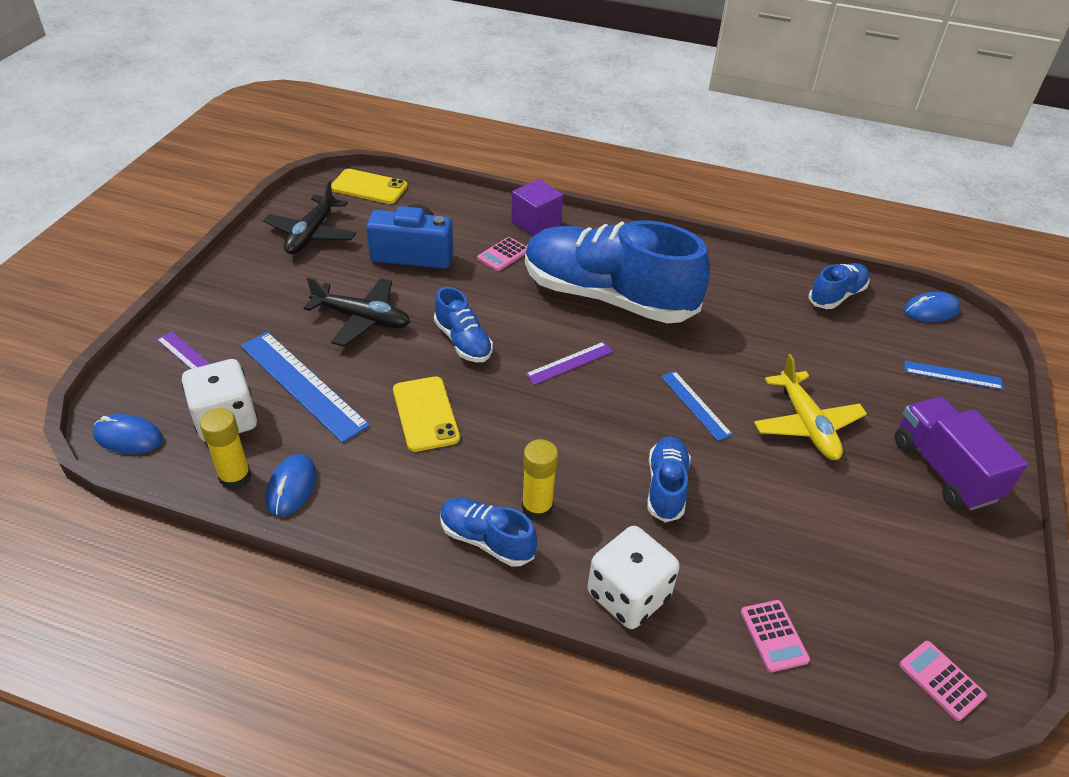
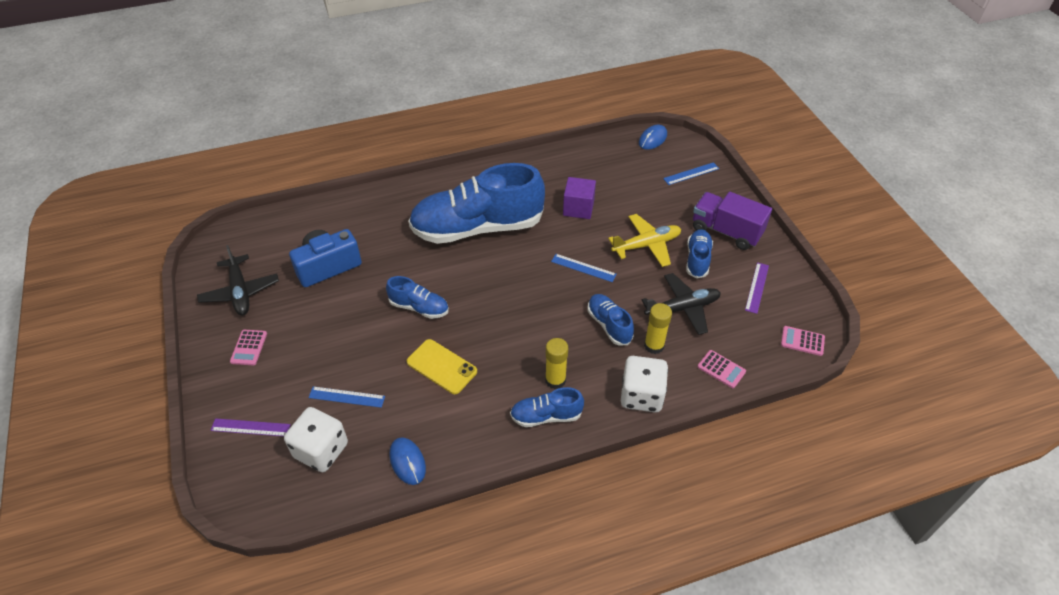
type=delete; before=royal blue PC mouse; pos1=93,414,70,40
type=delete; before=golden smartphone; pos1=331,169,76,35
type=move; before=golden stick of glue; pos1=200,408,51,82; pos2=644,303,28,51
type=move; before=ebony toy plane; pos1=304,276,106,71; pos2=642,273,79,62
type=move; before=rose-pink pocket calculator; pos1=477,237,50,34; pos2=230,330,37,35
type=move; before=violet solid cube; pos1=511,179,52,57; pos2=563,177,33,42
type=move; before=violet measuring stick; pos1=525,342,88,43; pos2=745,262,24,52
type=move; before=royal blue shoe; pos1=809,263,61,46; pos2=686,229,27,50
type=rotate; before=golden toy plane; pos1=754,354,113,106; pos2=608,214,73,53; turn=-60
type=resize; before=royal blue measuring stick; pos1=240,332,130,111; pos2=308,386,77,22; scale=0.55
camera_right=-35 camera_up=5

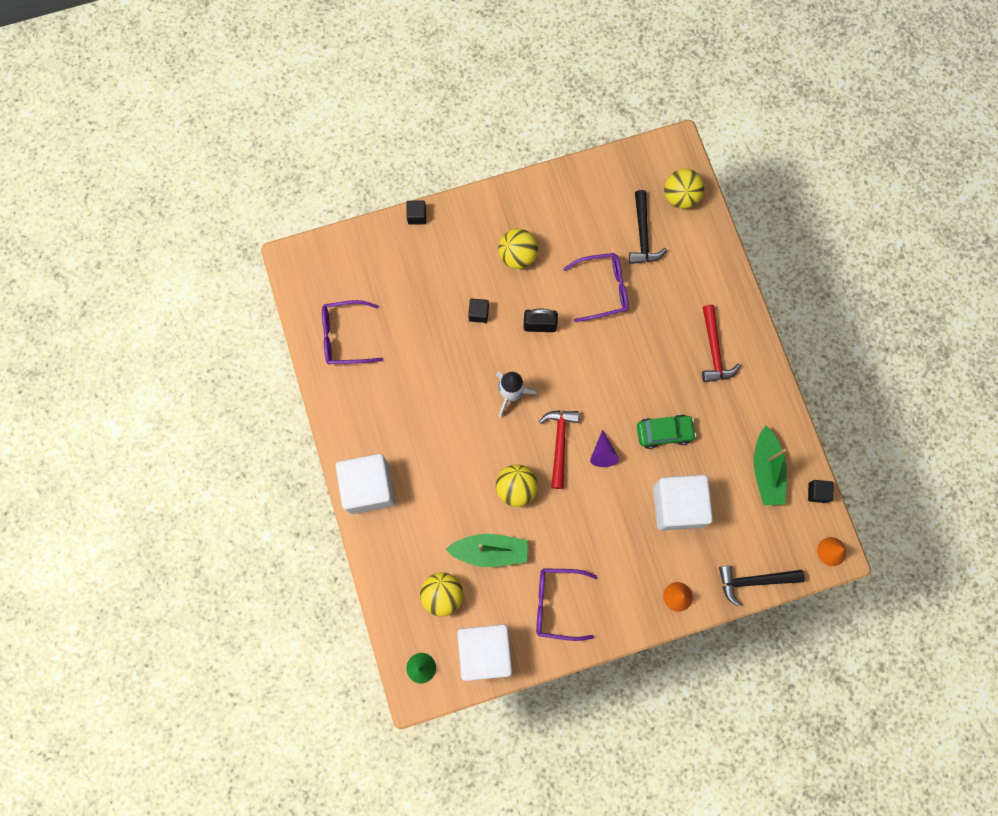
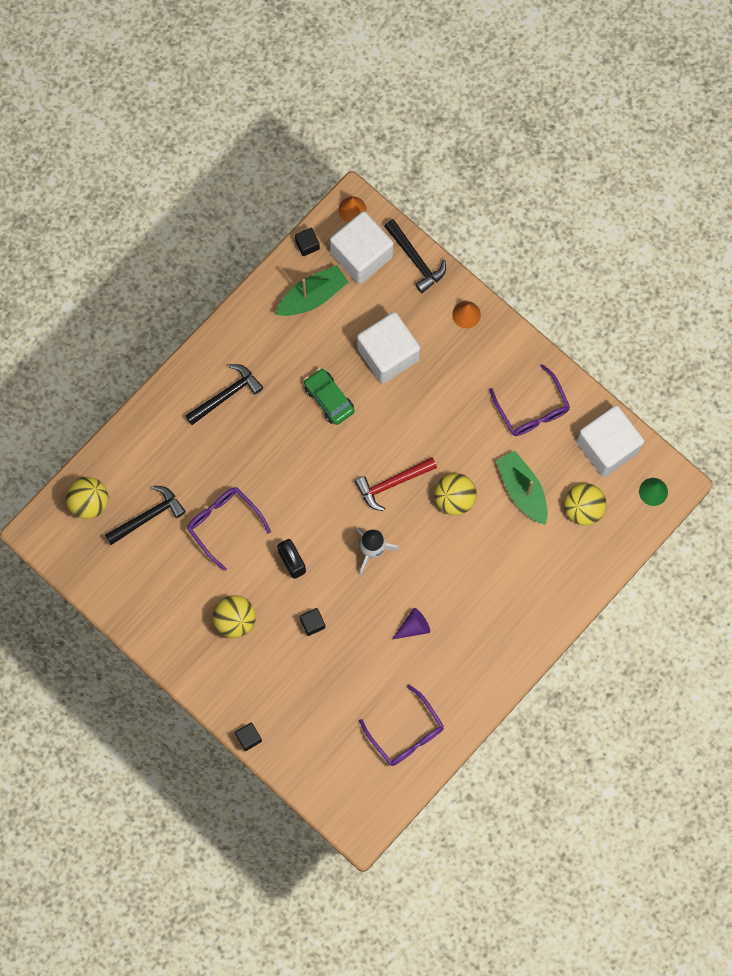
type=move; before=white solid cube; pos1=336,454,59,60; pos2=330,211,64,73
type=move; before=violet solid cone; pos1=590,430,29,37; pos2=392,608,38,31
type=recolor; before=red claw hammer; after=ebony claw hammer; pos1=702,305,39,77; pos2=185,364,78,61
camera_right=-120 camera_up=0

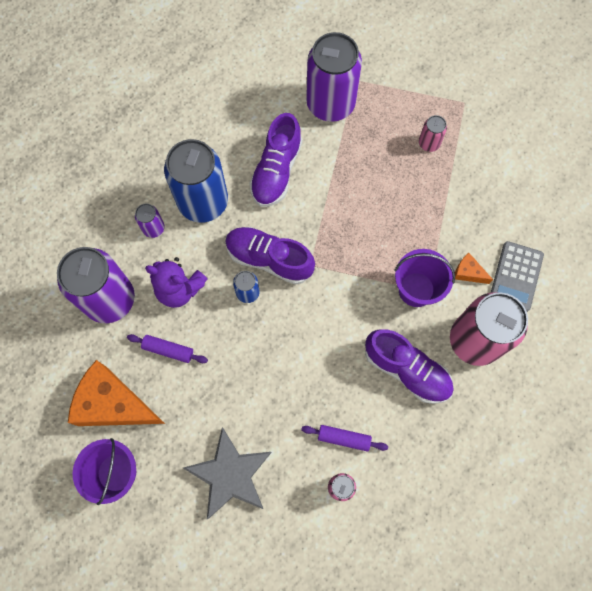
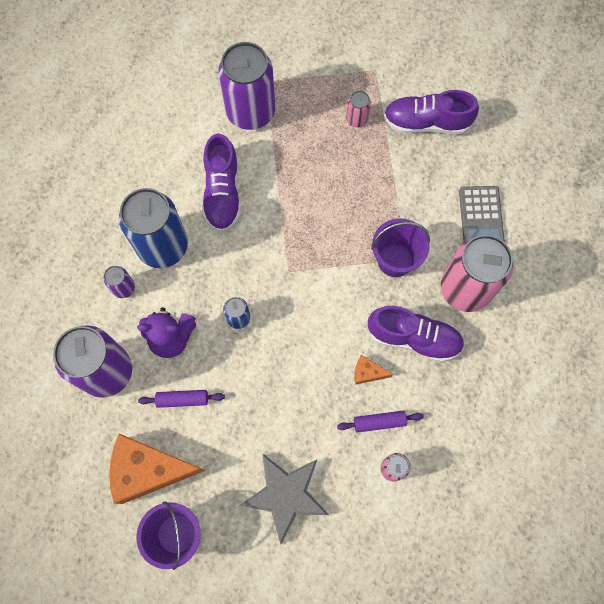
type=move; before=violet shoe; pos1=225,227,90,58; pos2=384,90,95,44
type=move; before=bright orange piece of cheese; pos1=455,253,38,31; pos2=355,355,38,30
camera_right=-20 camera_up=0

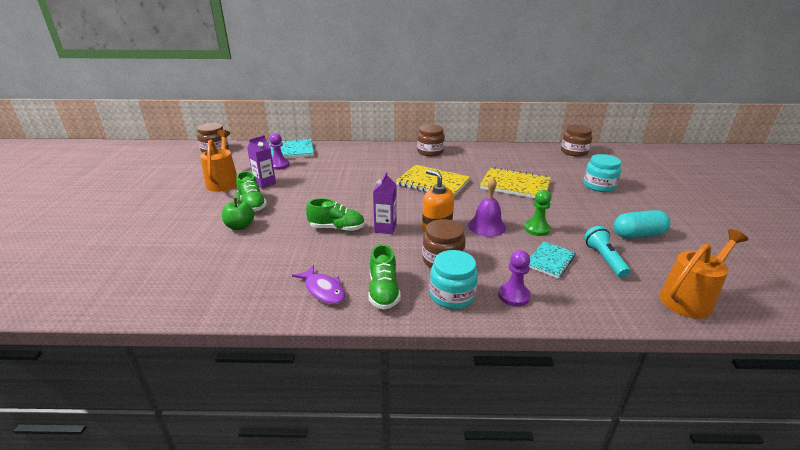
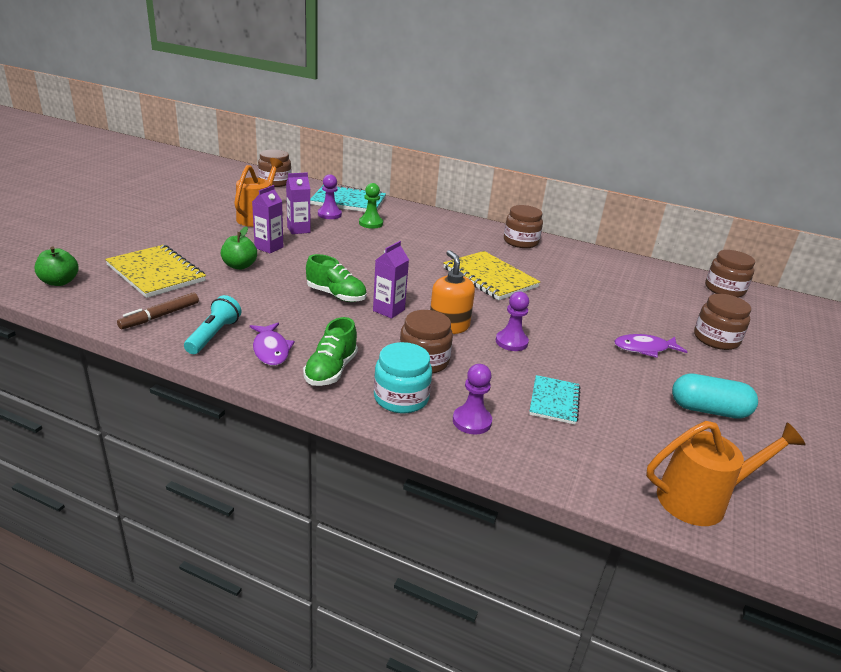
type=insert; after=green apple fruit; pos2=35,247,44,39
type=insert; after=dark brown marker; pos2=117,292,82,37
type=insert; after=violet toy fish; pos2=614,334,74,24
type=move; before=golden notebook; pos1=480,167,71,31; pos2=105,245,101,53
type=move; before=green game pawn; pos1=524,190,27,46; pos2=359,183,24,46
type=move; before=aqua pocket torch; pos1=584,226,47,52; pos2=184,295,57,59
type=replace; before=green shoe; after=violet juice carton; pos1=236,171,31,41; pos2=252,185,31,68
type=replace; before=violet hand bell; after=violet game pawn; pos1=468,178,38,59; pos2=496,291,33,60
type=recolor; before=aqua preserve jar; after=dark brown preserve jar; pos1=583,154,38,38; pos2=694,294,57,56
type=rotate; before=aqua notebook; pos1=529,241,47,38; pos2=529,375,52,49; turn=-45
camera_right=20 camera_up=0

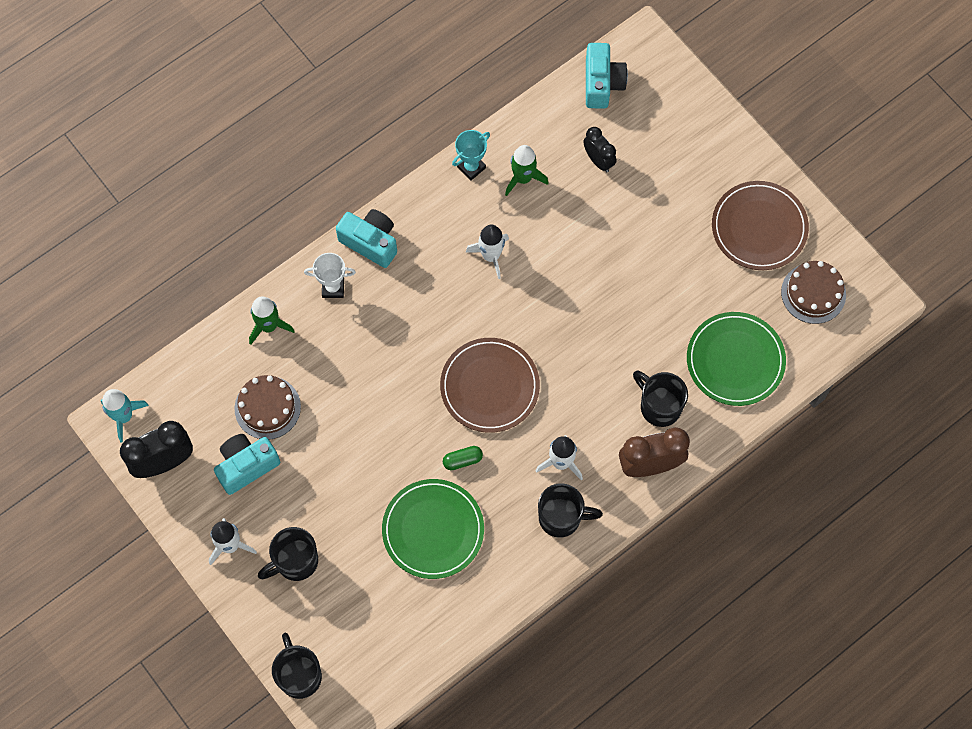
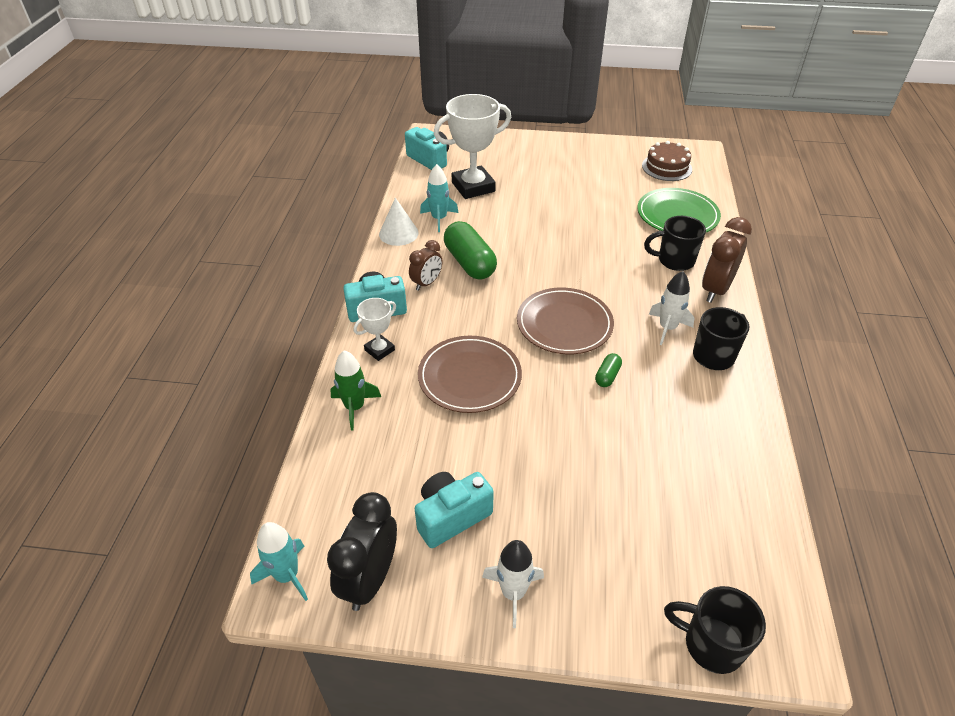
type=delete; before=dark brown cake; pos1=234,375,67,64
type=delete; before=ebony mug; pos1=258,527,60,54
type=delete; before=green flat dish; pos1=382,479,102,100
type=insert; after=dark brown bedside clock; pos2=409,240,33,51
type=move; before=dark brown flat dish; pos1=712,181,97,89; pos2=418,336,104,77
type=replace; before=aqua trophy; after=white solid cone; pos1=452,130,38,50; pos2=379,198,40,48
type=replace; before=white rocket; after=green pill shape; pos1=466,225,43,54; pos2=444,221,53,59
type=replace; before=ebony bedside clock; after=white trophy; pos1=583,127,34,45; pos2=434,94,77,105
type=recolor; before=green rocket; after=aqua rocket; pos1=505,145,43,51; pos2=420,164,39,68
type=rotate; before=aqua compact camera; pos1=214,434,66,61; pos2=415,472,79,76; turn=45
camera_right=-45 camera_up=-25

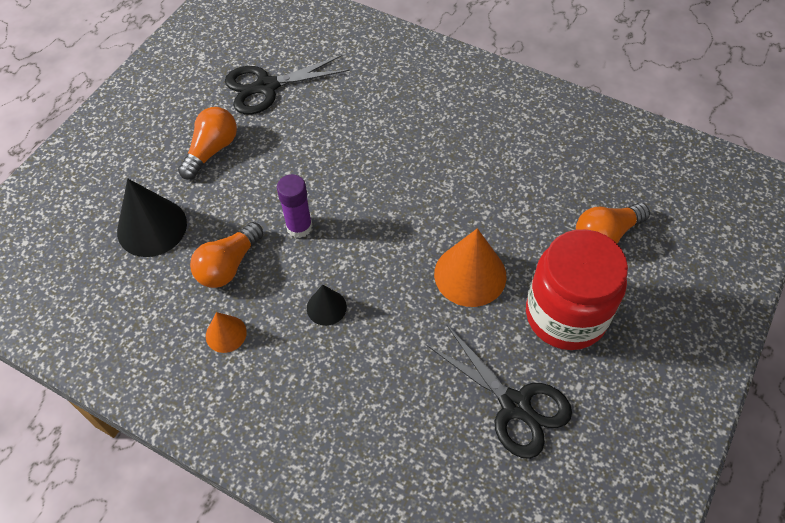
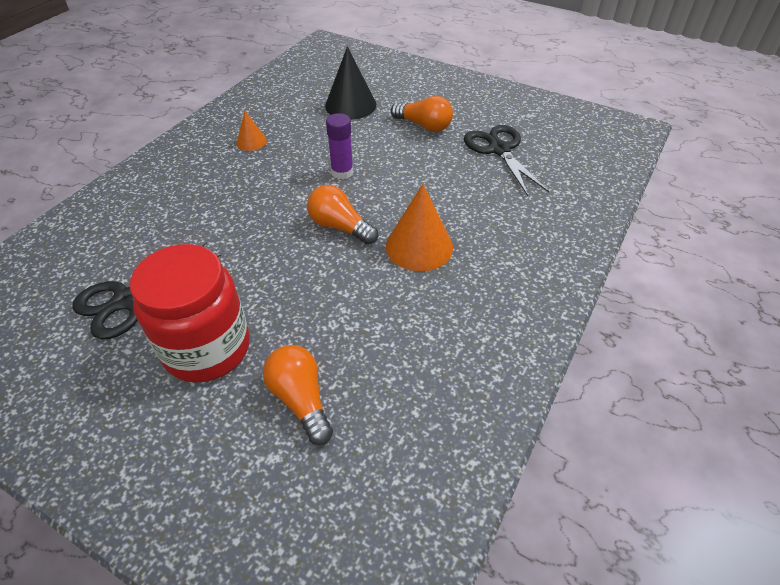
type=delete; before=ebony solid cone; pos1=307,285,40,41
type=move; before=bright orange bulb; pos1=190,222,73,66; pos2=307,185,71,60
type=move; before=bright orange solid cone; pos1=434,228,73,79; pos2=386,184,67,87
camera_right=90 camera_up=-10

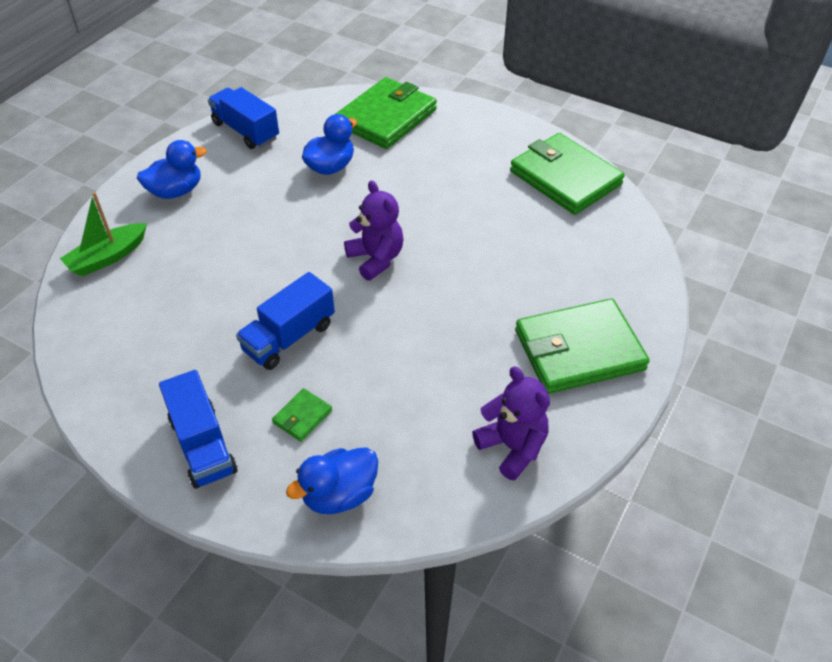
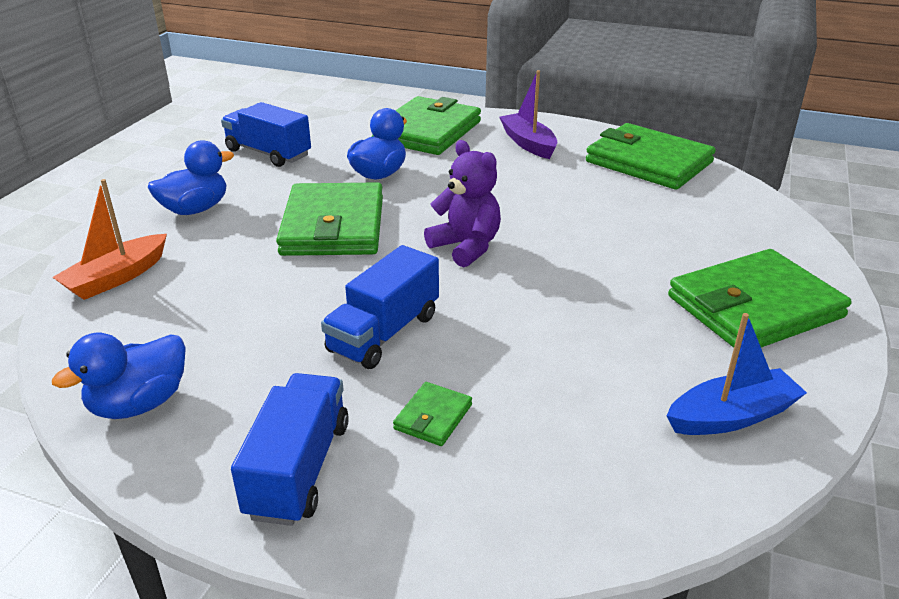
type=insert; after=green wallet; pos2=276,182,107,74
type=insert; after=violet sailboat; pos2=499,70,58,89
type=move; before=royal blue toy duck; pos1=286,447,92,67; pos2=52,333,134,86
type=replace; before=violet stuffed bear; after=royal blue sailboat; pos1=472,366,78,115; pos2=666,313,141,122
type=recolor; before=green sailboat; after=bright orange sailboat; pos1=60,192,87,85; pos2=53,179,114,121
type=rotate; before=royal blue truck; pos1=159,370,79,118; pos2=231,373,118,153; turn=-135
camera_right=-10 camera_up=-15

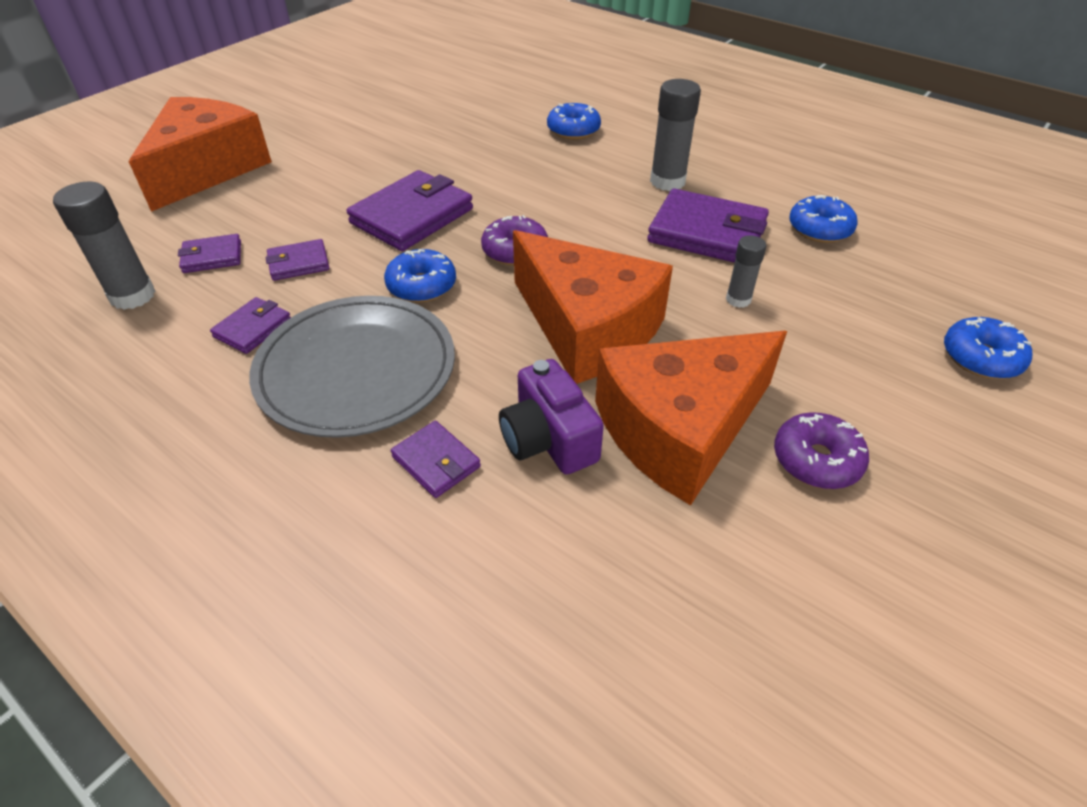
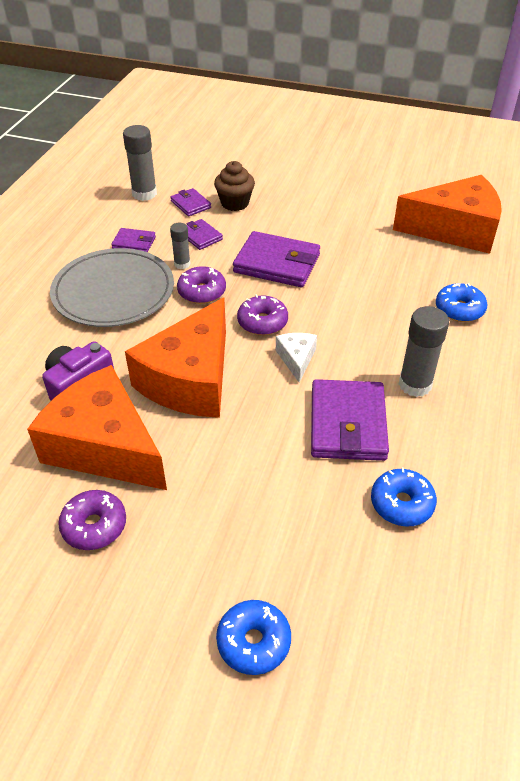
type=delete; before=violet wallet; pos1=391,421,90,77
type=insert; after=dark brown cupcake; pos2=214,161,41,50
type=insert; after=white piece of cheese; pos2=276,333,41,50
type=move; before=bright orange piece of cheese; pos1=129,97,143,115; pos2=393,175,109,79
type=move; before=ash-grey stick of glue; pos1=726,236,40,72; pos2=170,223,21,46
type=recolor; before=royal blue glazed donut; after=violet glazed donut; pos1=384,249,72,54; pos2=177,266,49,38
camera_right=70 camera_up=0

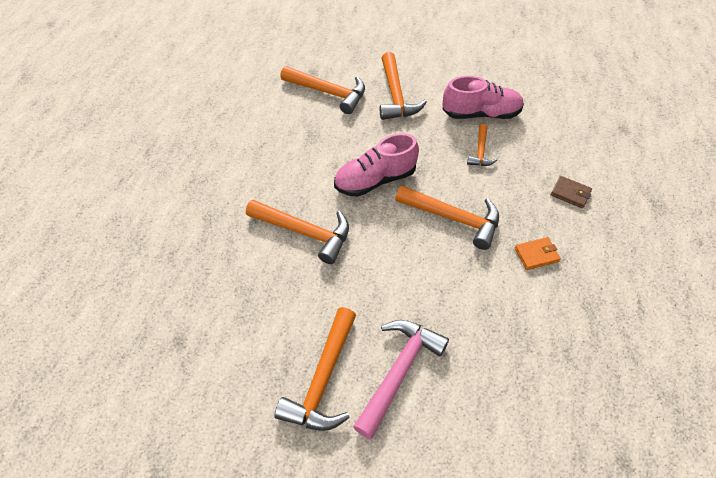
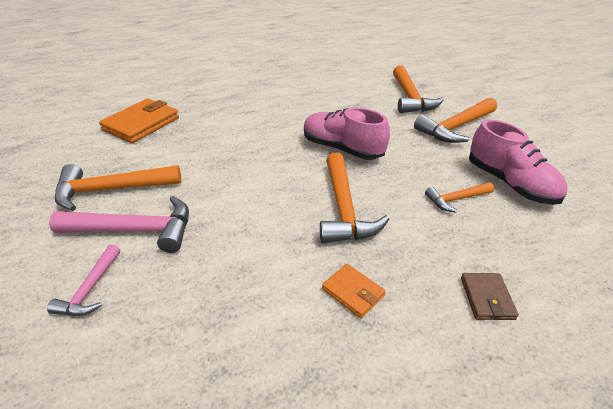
type=delete; before=bright orange claw hammer; pos1=246,200,103,64
type=insert; after=rose-pink claw hammer; pos2=47,244,73,72
type=insert; after=bright orange wallet; pos2=99,99,80,44
camera_right=60 camera_up=-15

